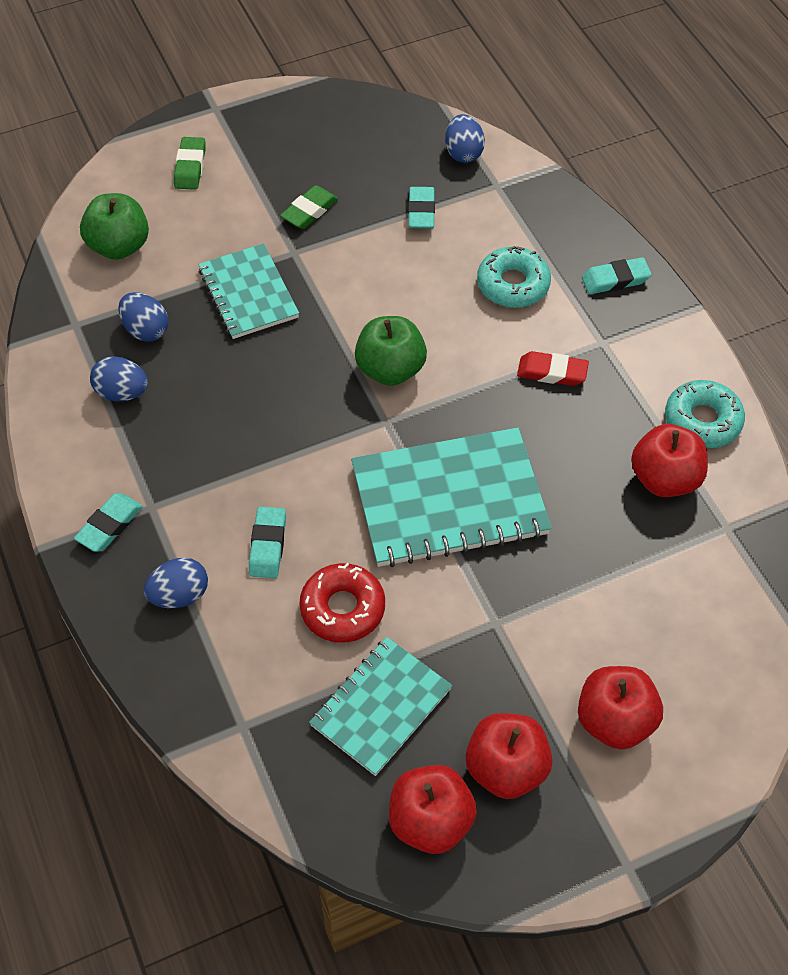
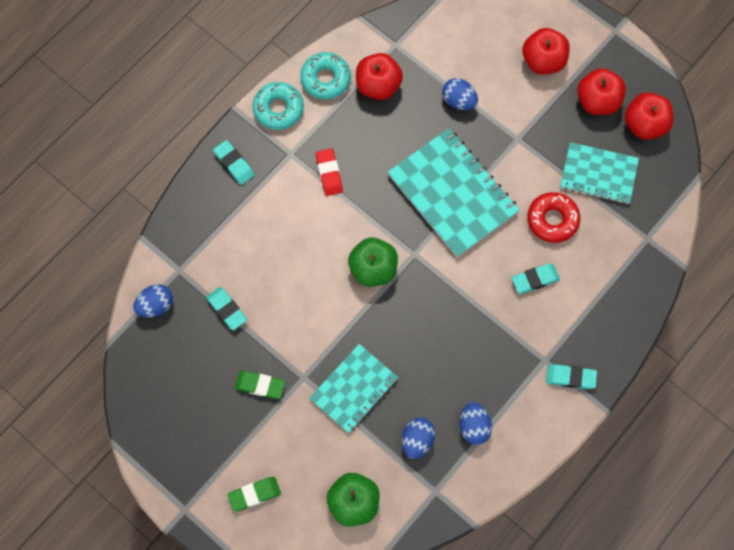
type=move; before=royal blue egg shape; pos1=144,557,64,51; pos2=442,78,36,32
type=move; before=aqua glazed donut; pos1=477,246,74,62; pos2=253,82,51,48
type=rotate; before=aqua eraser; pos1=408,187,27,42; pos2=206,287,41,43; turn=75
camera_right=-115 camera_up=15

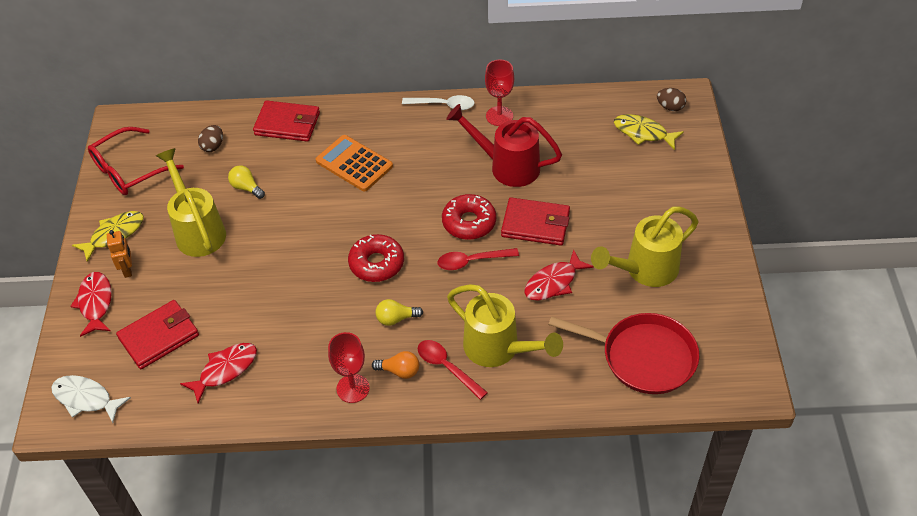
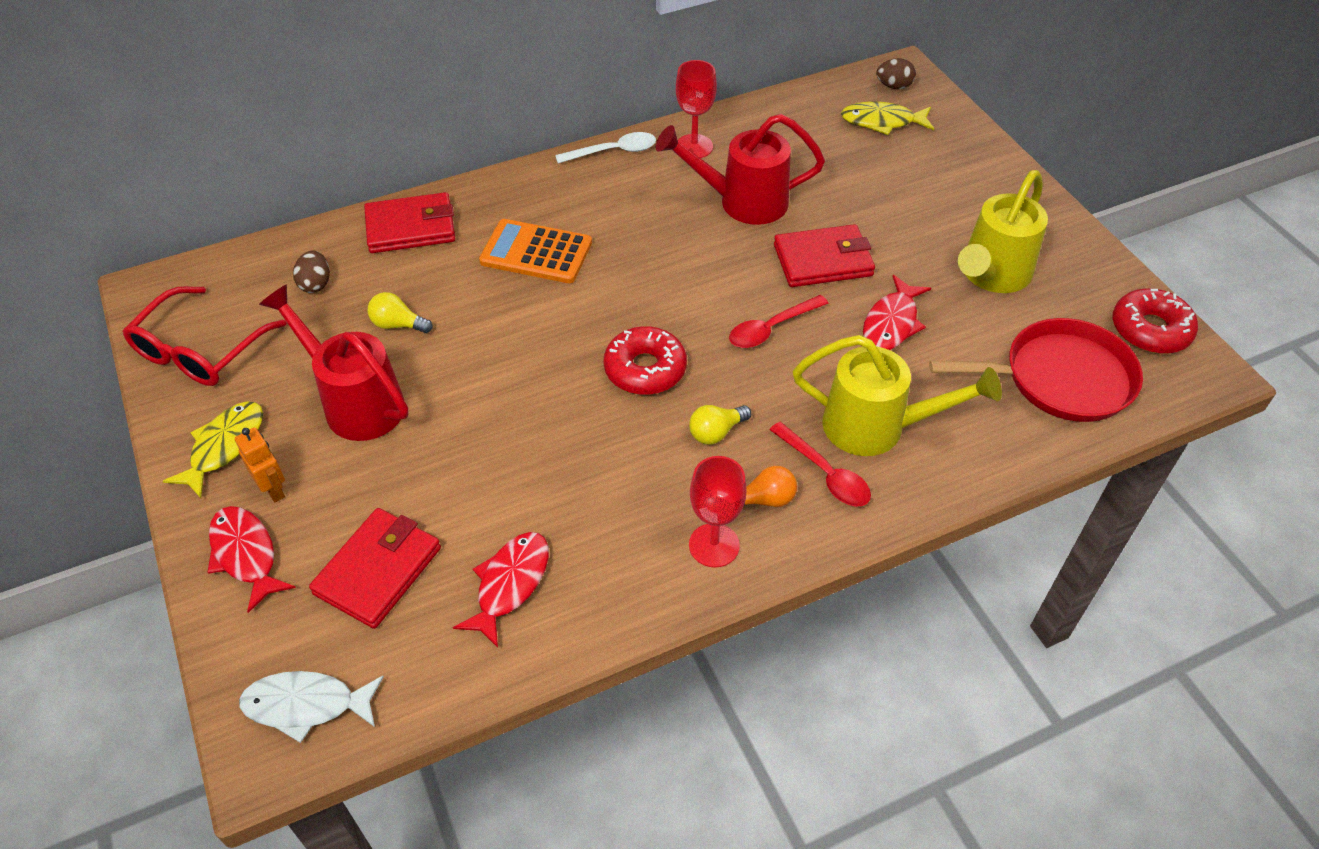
type=move; before=red glazed donut; pos1=442,194,54,46; pos2=1113,288,85,66
type=recolor; before=golden watering can; after=red watering can; pos1=156,148,70,109; pos2=259,285,149,156
type=rotate; before=red teaspoon; pos1=418,340,70,60; pos2=769,422,102,85; turn=-150
camera_right=-25 camera_up=0

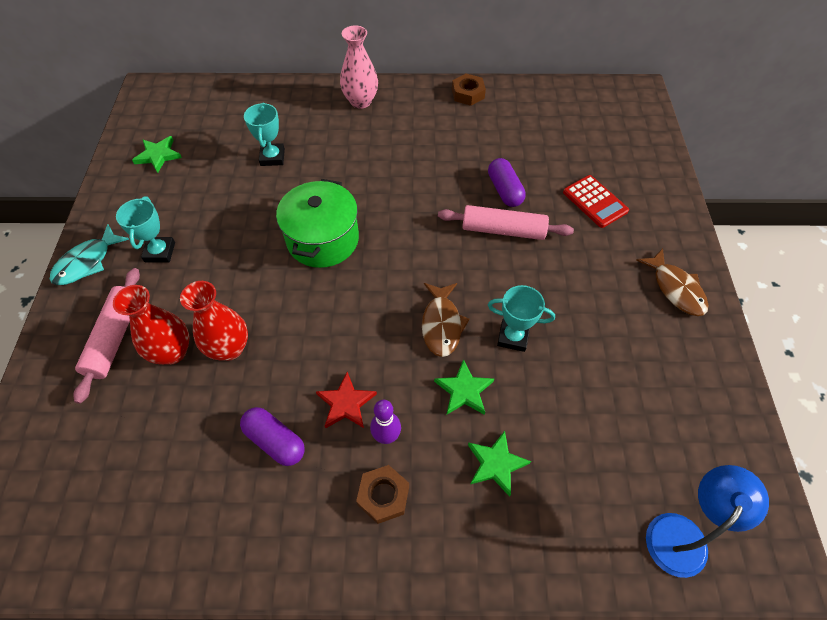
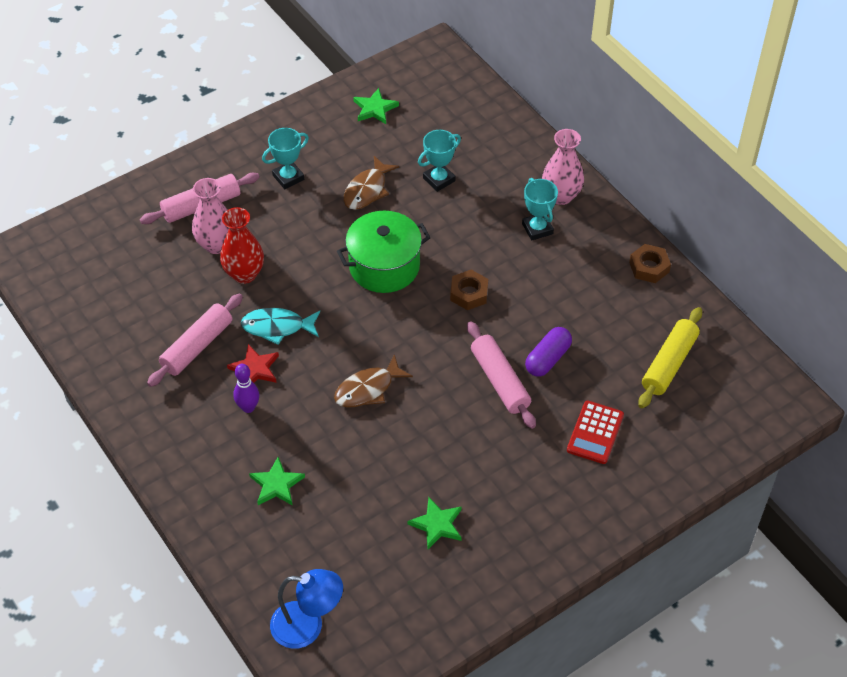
type=insert; after=golden pastry roller; pos2=638,307,64,101
type=move; before=aqua toy fish; pos1=50,224,79,61; pos2=241,308,79,37
type=move; before=dark brown nut; pos1=356,465,53,59; pos2=450,270,38,40
type=move; before=green star; pos1=434,359,60,56; pos2=408,497,54,52
type=move; before=aqua trophy; pos1=488,285,67,67; pos2=522,178,36,63
type=move; before=dark brown toy fish; pos1=636,248,72,68; pos2=344,156,55,54
type=replace; before=violet pill shape; after=rose-pink pastry roller; pos1=240,407,65,59; pos2=147,294,96,93
type=recolor; before=red flower vase; after=rose-pink flower vase; pos1=113,285,76,80; pos2=192,178,37,76
camera_right=55 camera_up=-5

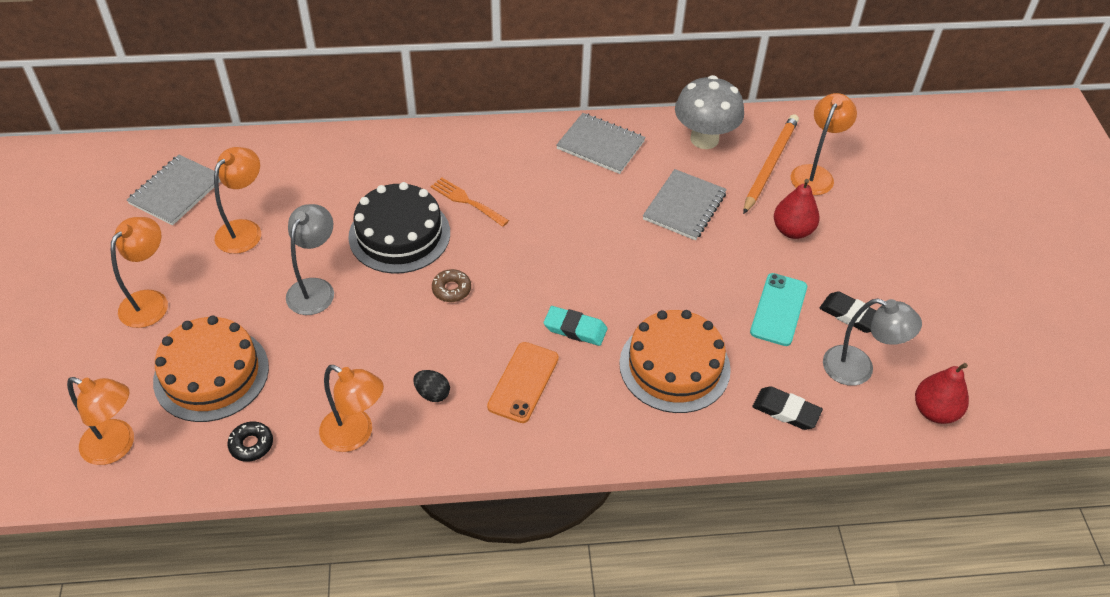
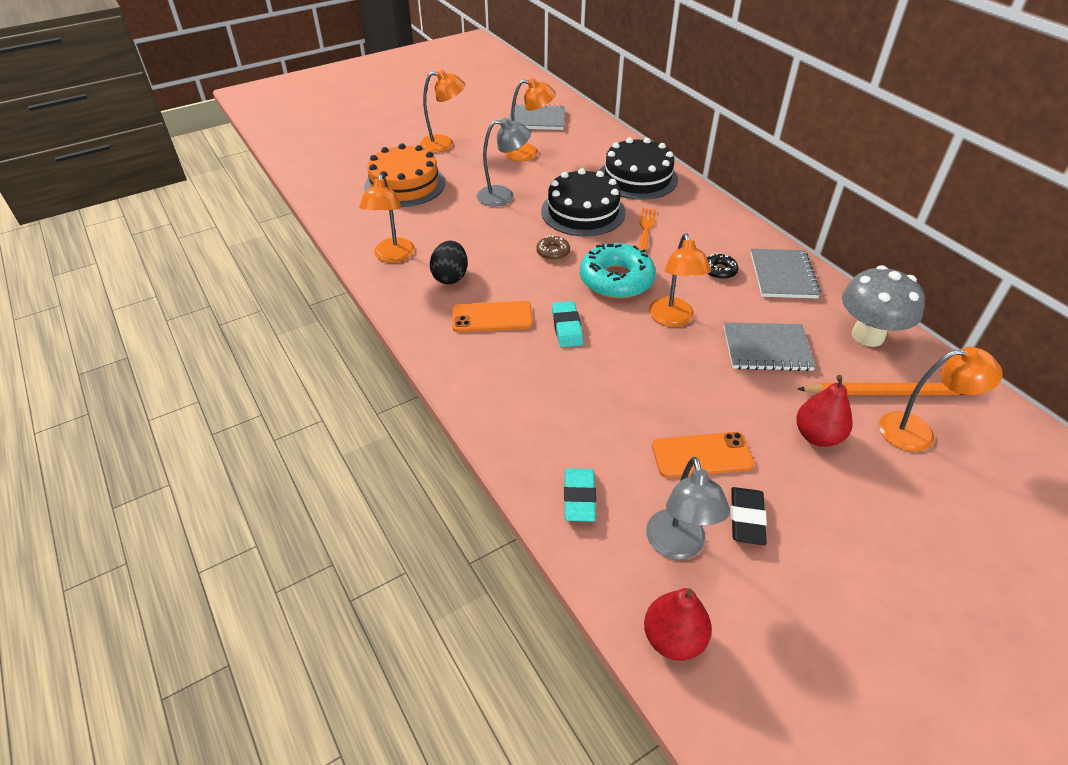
type=delete; before=bright orange cake; pos1=619,310,112,103
type=insert; after=aqua glazed donut; pos2=580,243,76,56
type=insert; after=ebony cake; pos2=600,138,78,62
type=move; before=bright orange reading lamp; pos1=67,377,67,88; pos2=649,233,62,94
type=move; before=ebony glazed donut; pos1=227,422,46,40; pos2=707,253,31,26
type=recolor; before=aqua smartphone; after=bright orange smartphone; pos1=750,273,57,73; pos2=652,432,103,46
type=recolor; before=ebony eraser; after=aqua eraser; pos1=753,386,70,44; pos2=564,468,32,54
type=resize; before=ebony egg shape; pos1=413,370,37,32; pos2=430,241,38,43; scale=1.53
camera_right=65 camera_up=-5

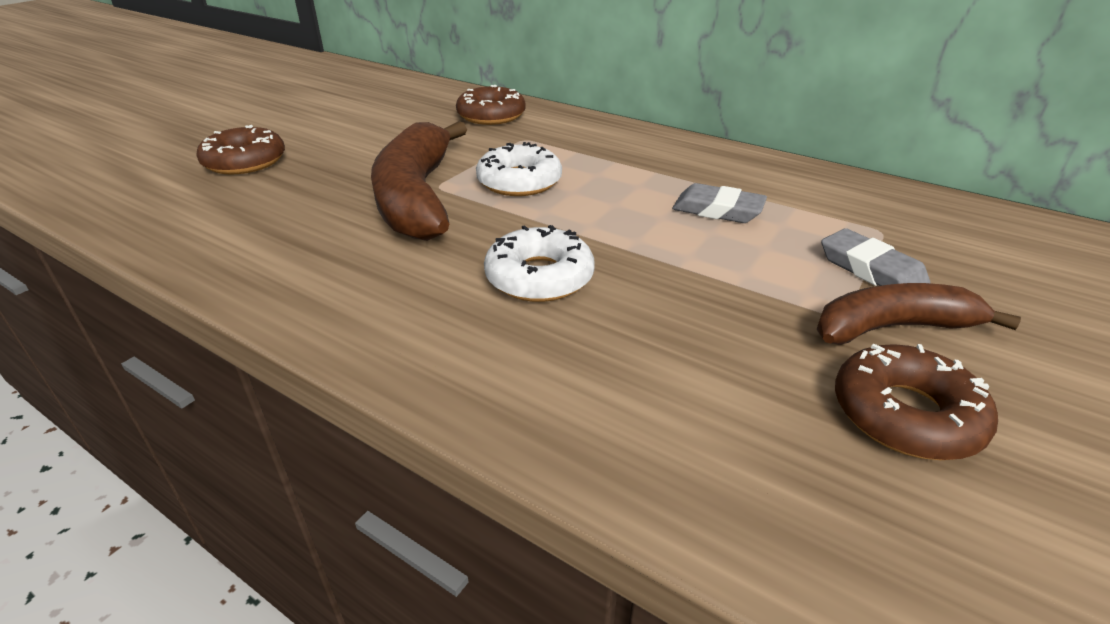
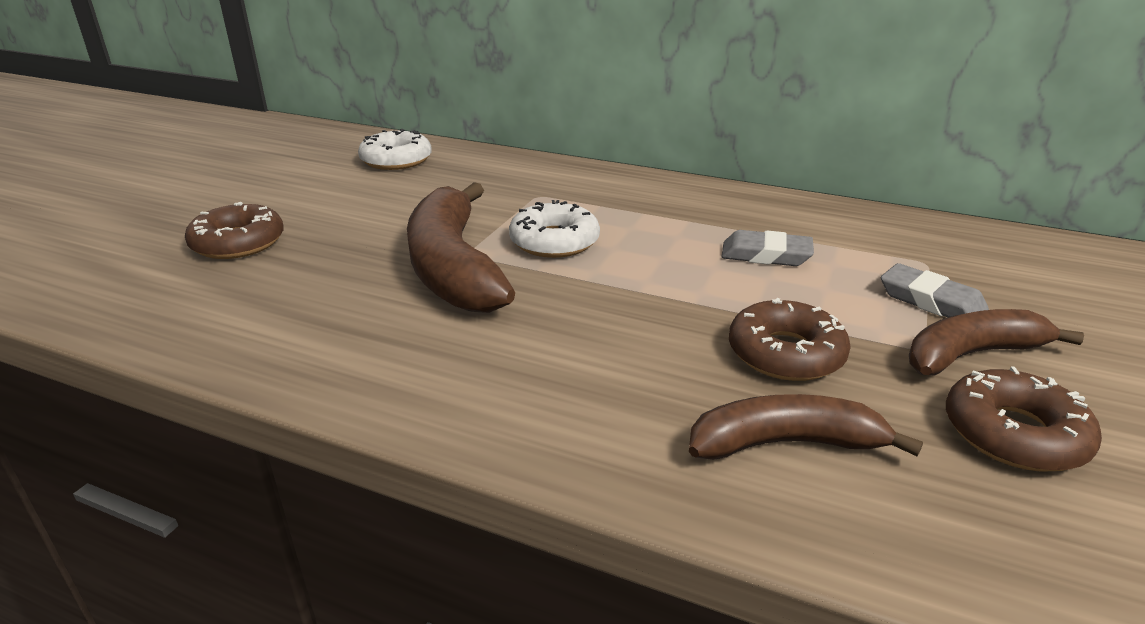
type=insert; after=dark brown banana; pos2=689,394,234,66
type=move; before=dark brown glazed donut; pos1=456,85,70,40; pos2=729,298,122,83
type=move; before=white glazed donut; pos1=484,225,111,77; pos2=358,129,74,41
camera_right=-10 camera_up=-5

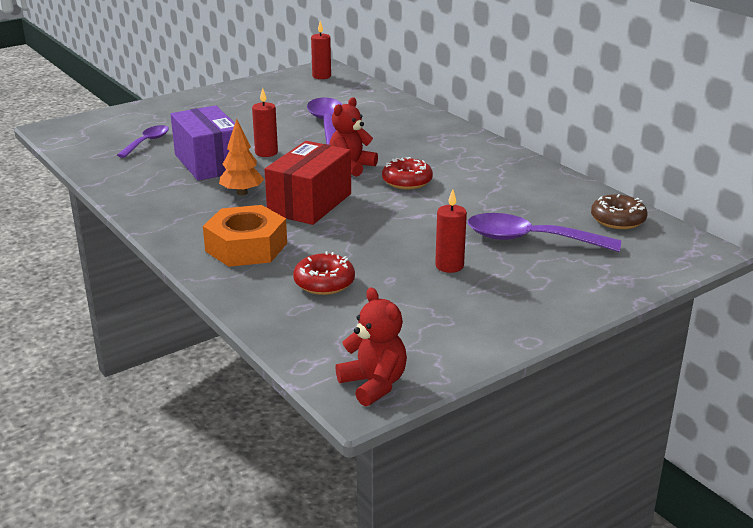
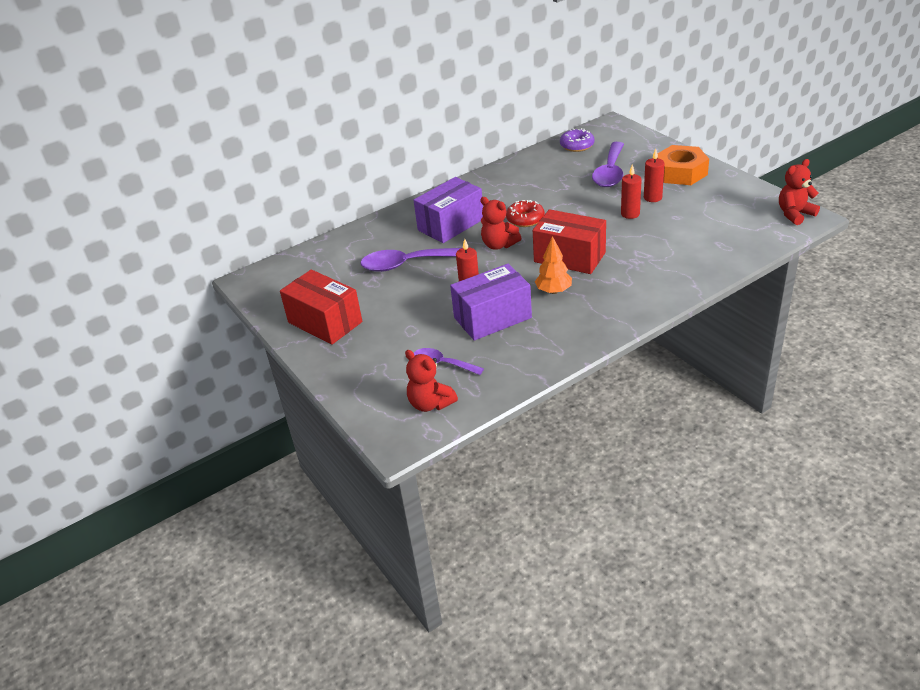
type=delete; before=red glazed donut; pos1=293,251,62,44
type=insert; after=red package; pos2=280,269,82,76
type=insert; after=red stuffed bear; pos2=405,350,53,62
type=insert; after=violet package; pos2=414,177,69,66
type=move; before=bright orange nut; pos1=203,205,84,62; pos2=657,145,52,40
type=move; before=red candle; pos1=311,21,20,58; pos2=621,165,21,54
type=recolor; before=dark brown glazed donut; after=violet glazed donut; pos1=591,194,56,35; pos2=560,128,35,24
camera_right=-85 camera_up=10

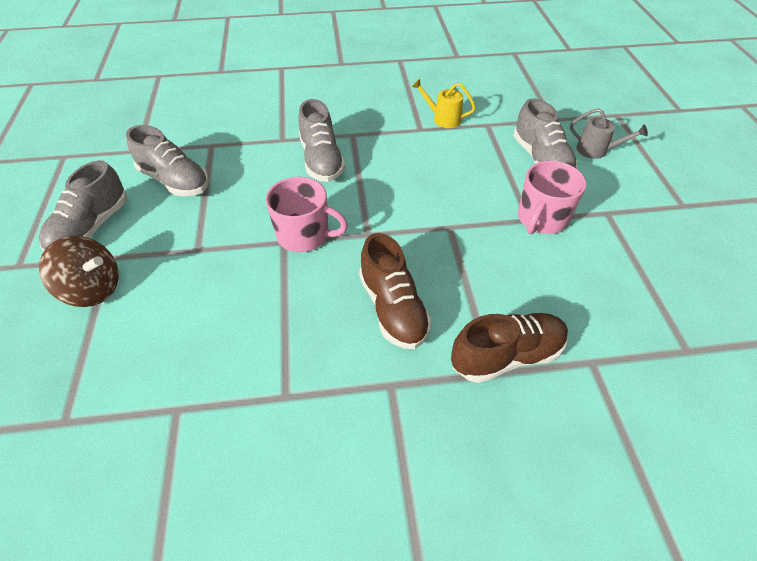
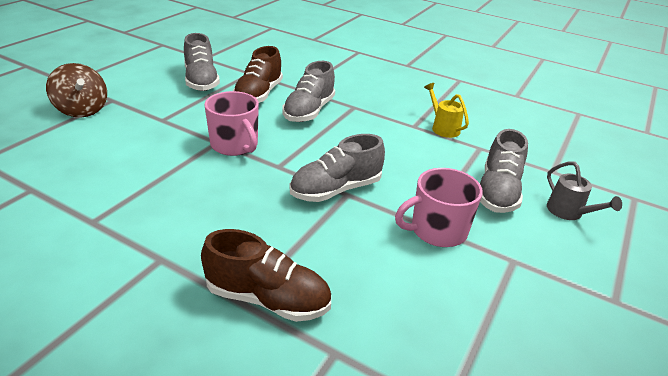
type=move; before=ash-grey shoe; pos1=39,160,88,91; pos2=290,134,95,68
type=move; before=dark brown shoe; pos1=359,233,73,116; pos2=233,46,50,57
camera_right=35 camera_up=-15

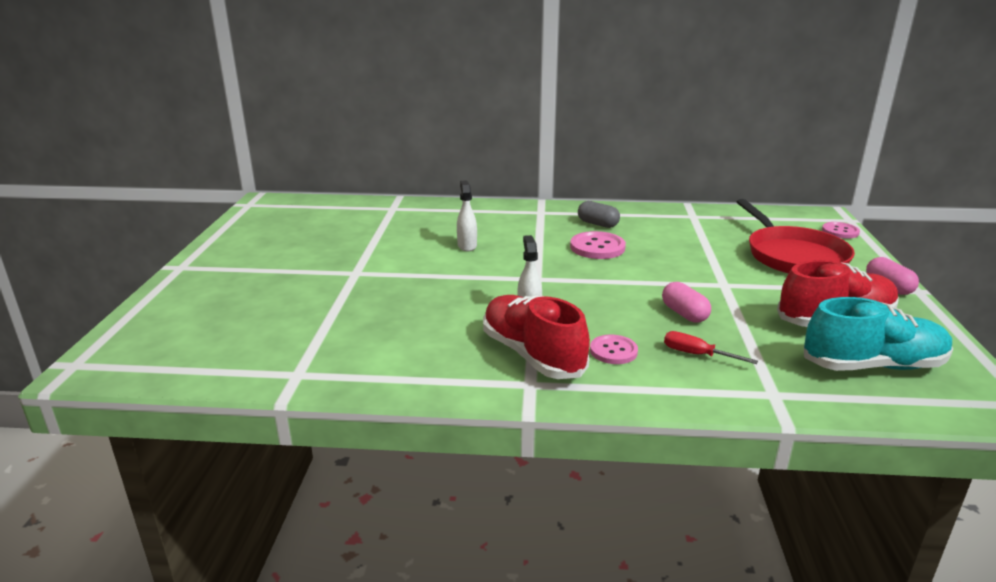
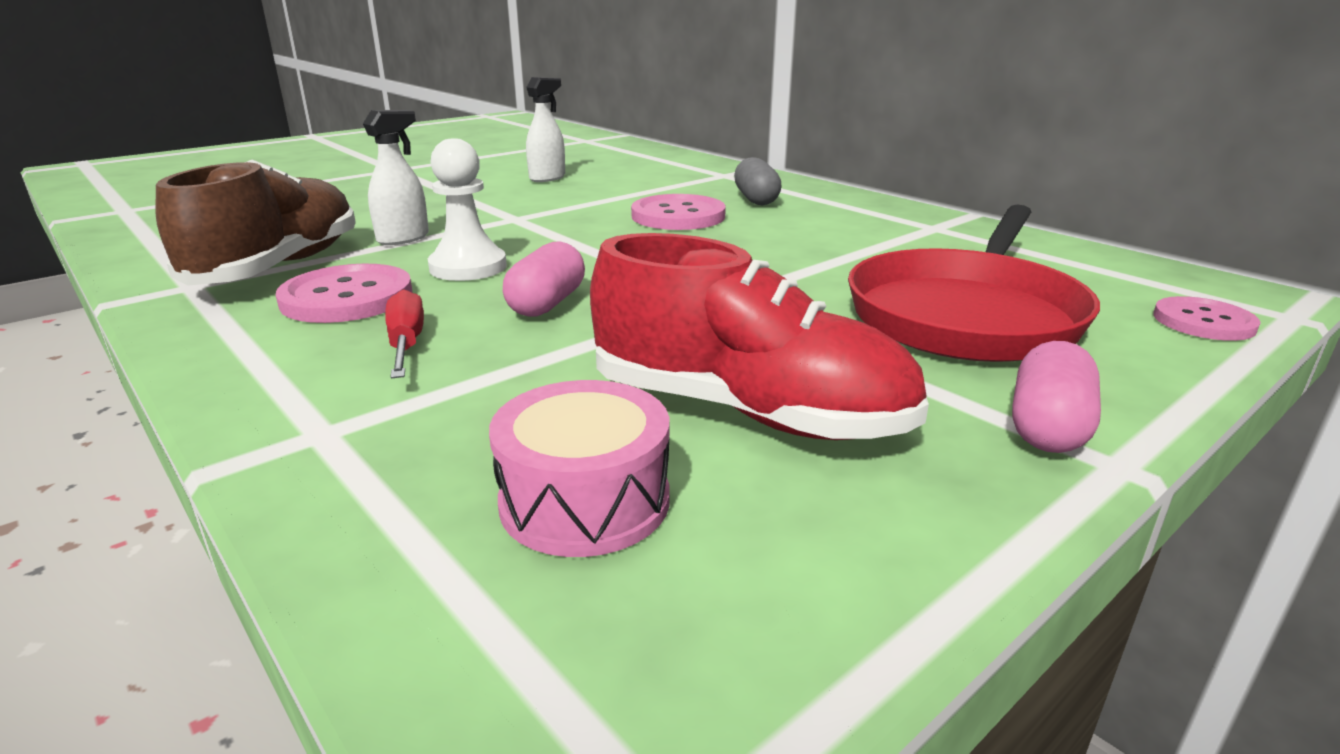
type=insert; after=white game pawn; pos2=428,138,79,143
type=replace; before=aqua shoe; after=rose-pink drum; pos1=804,297,149,74; pos2=489,380,180,177
type=recolor; before=red shoe; after=dark brown shoe; pos1=483,295,107,84; pos2=155,159,201,127
type=resize; before=rose-pink shirt button; pos1=590,335,48,29; pos2=276,264,137,59; scale=1.52
camera_right=45 camera_up=0

